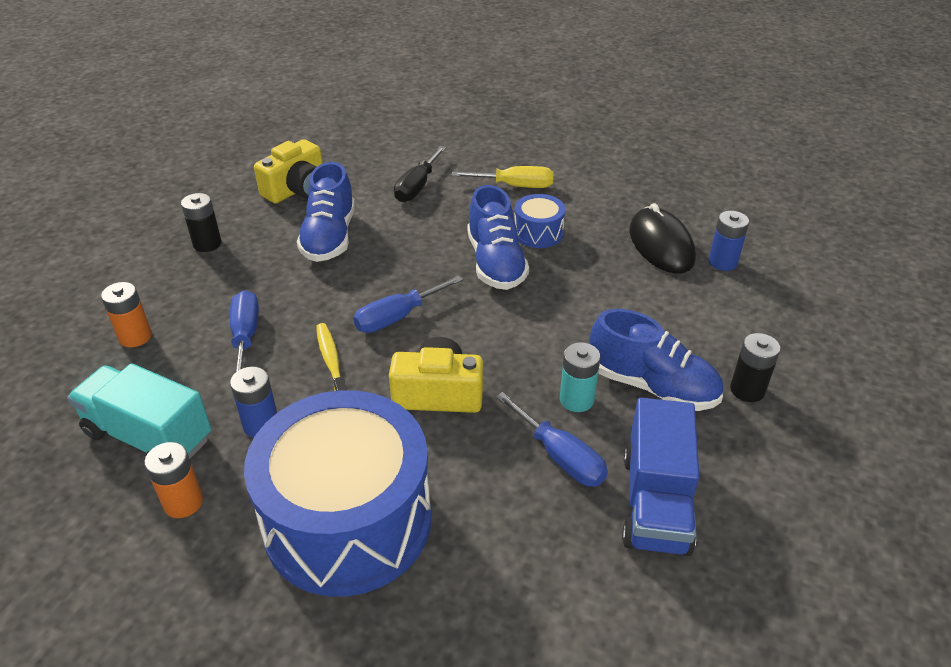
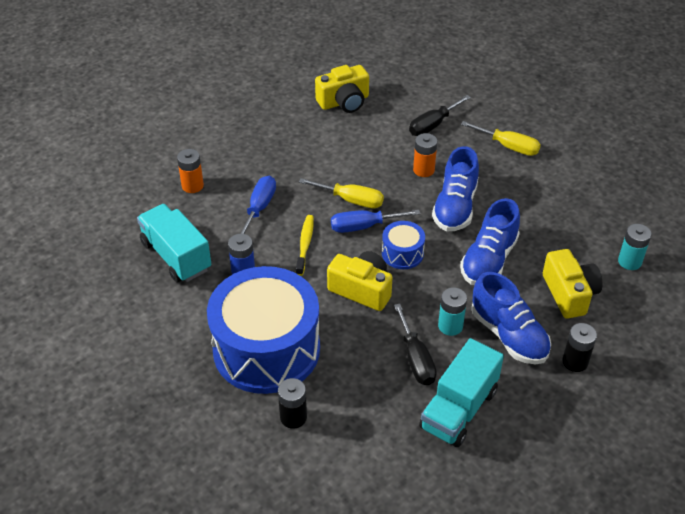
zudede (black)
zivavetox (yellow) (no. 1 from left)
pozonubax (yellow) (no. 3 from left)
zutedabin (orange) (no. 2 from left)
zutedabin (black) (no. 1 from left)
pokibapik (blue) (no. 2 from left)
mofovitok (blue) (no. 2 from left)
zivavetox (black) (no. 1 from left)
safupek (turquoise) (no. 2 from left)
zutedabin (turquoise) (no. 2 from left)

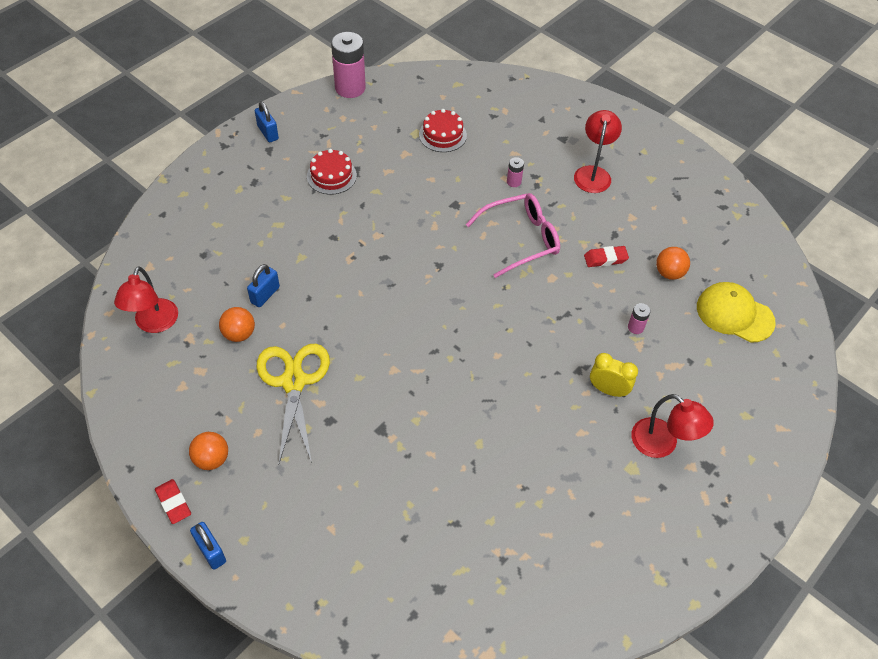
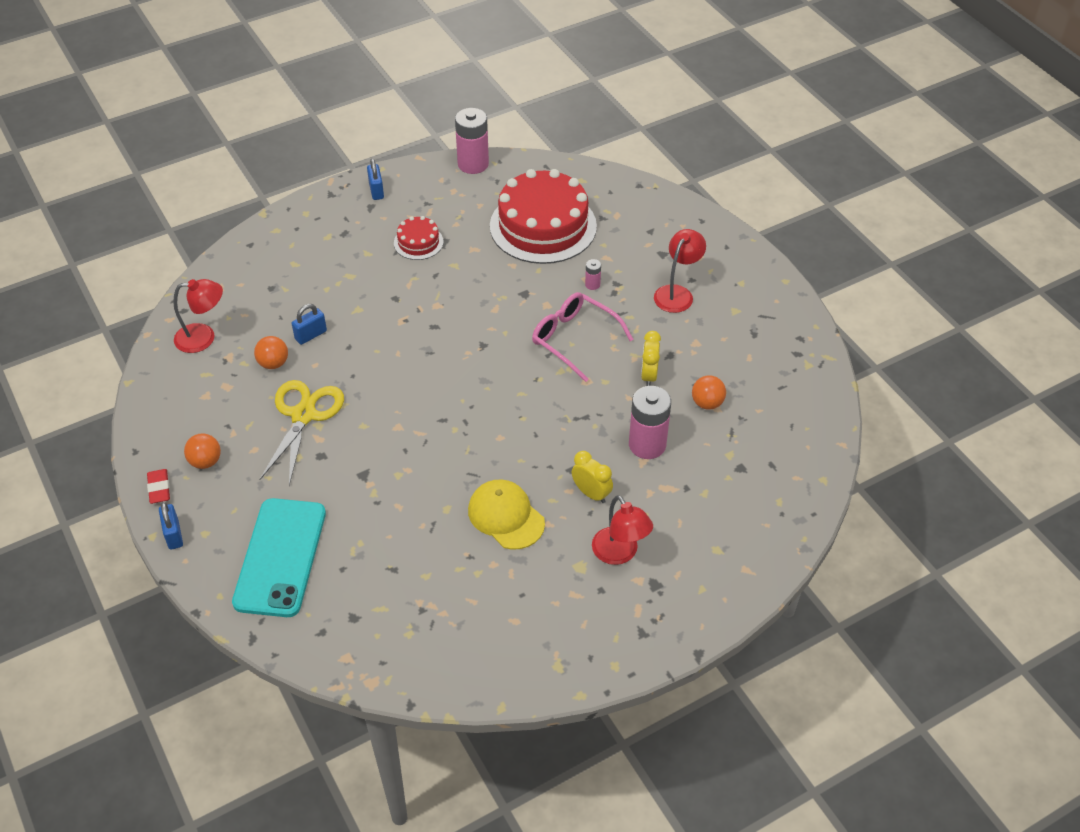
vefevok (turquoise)
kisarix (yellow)
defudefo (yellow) (no. 2 from left)
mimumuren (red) (no. 1 from left)
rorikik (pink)
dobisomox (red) (no. 2 from left)
zutedabin (pink) (no. 3 from left)

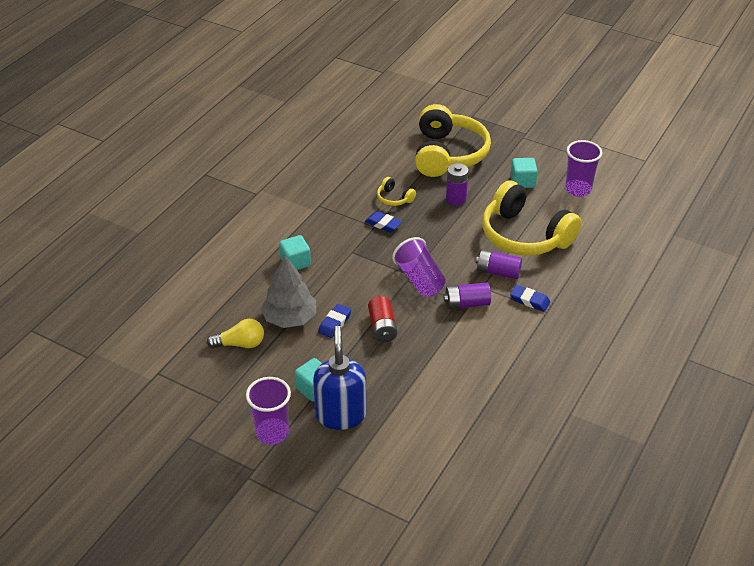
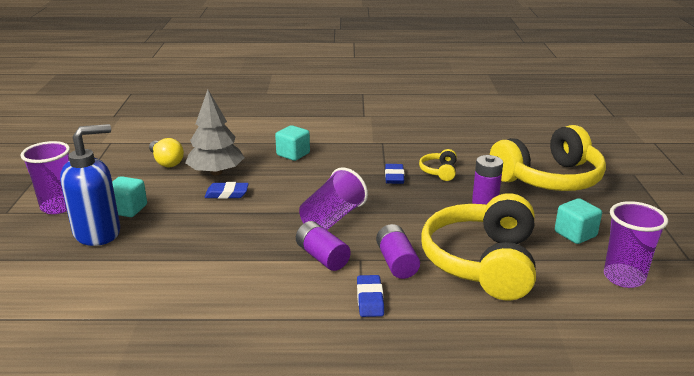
zutedabin (red)

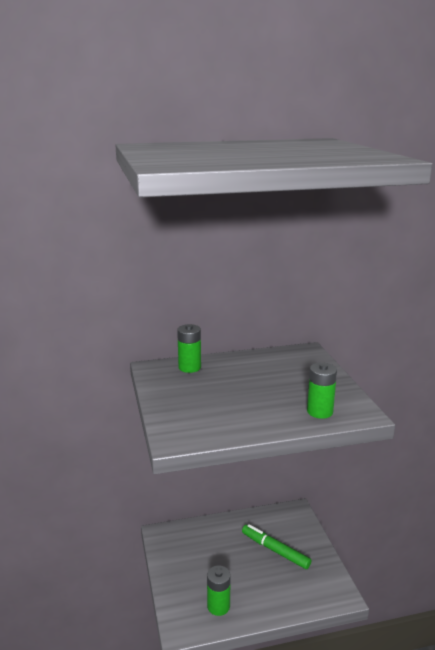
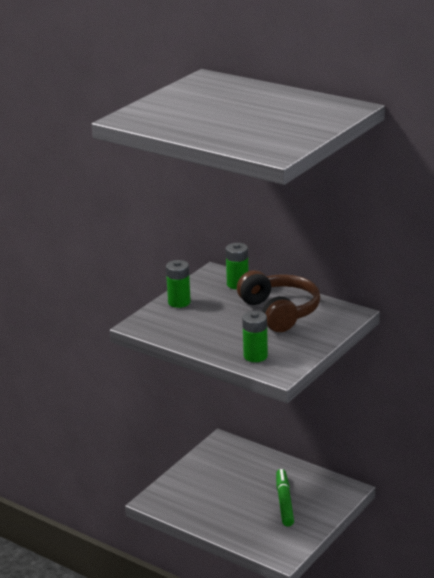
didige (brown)
zutedabin (green) (no. 1 from left)

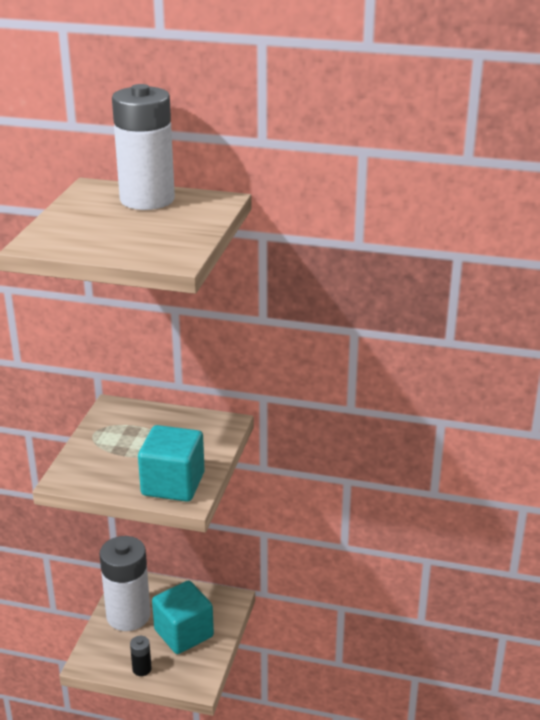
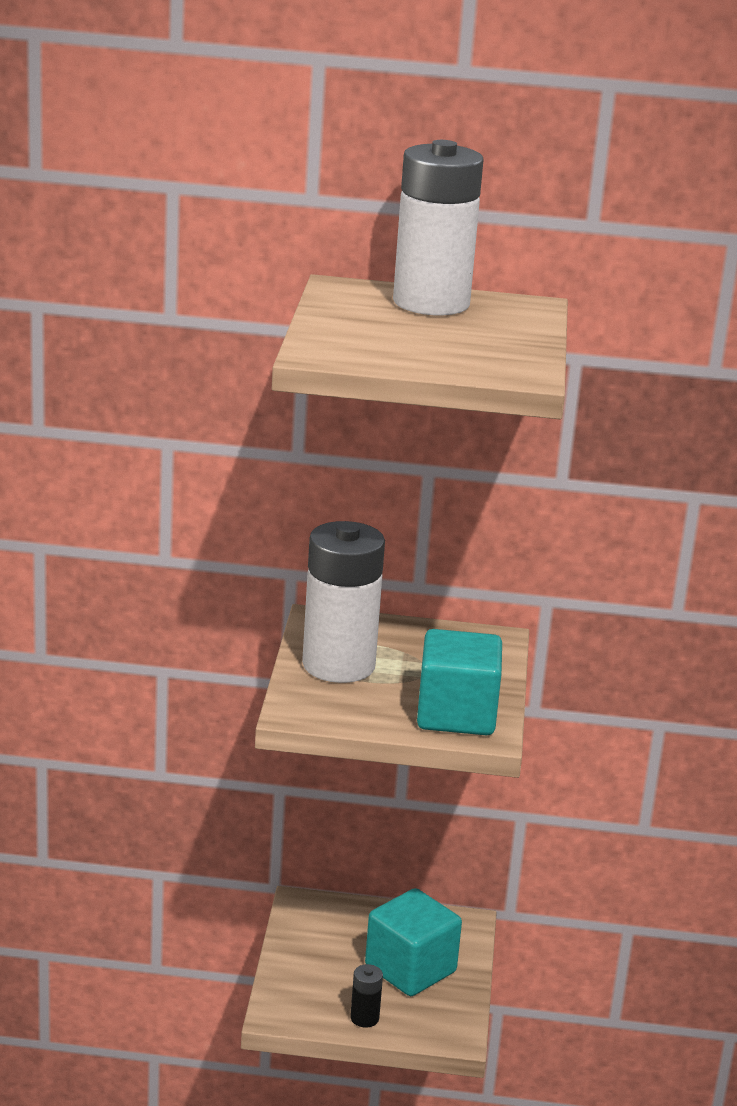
zutedabin (white) (no. 1 from left)

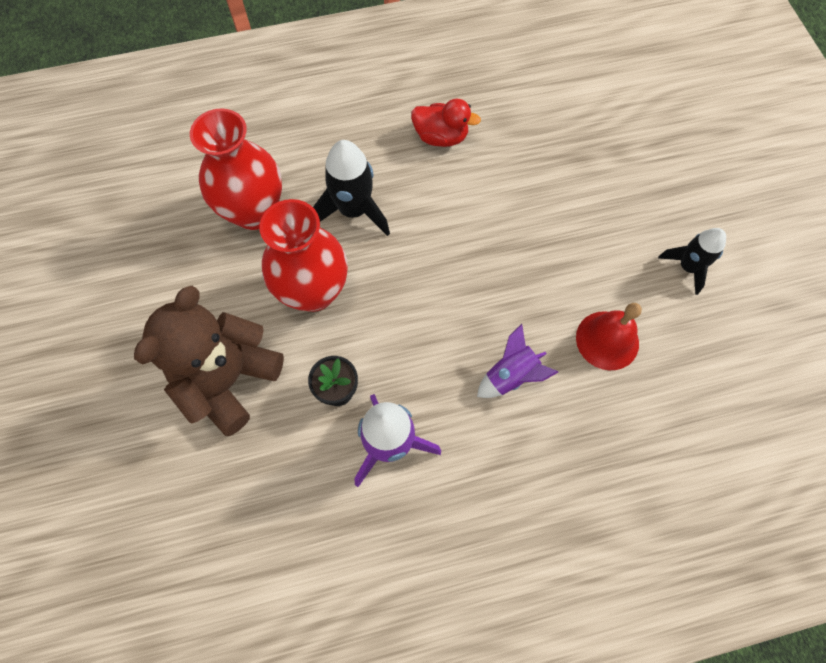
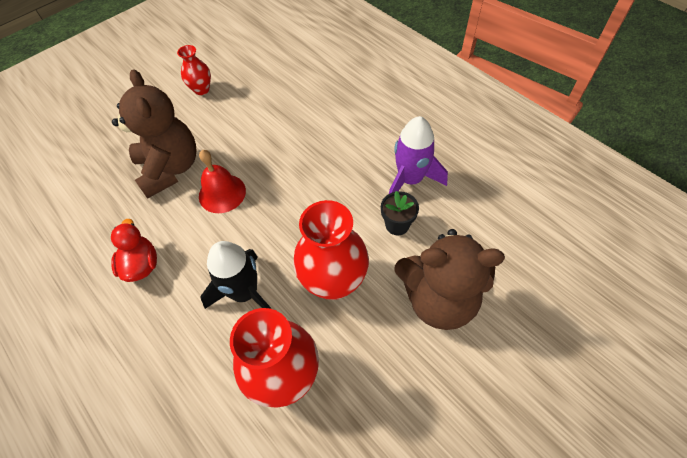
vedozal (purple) (no. 2 from left in the first image)
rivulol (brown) (no. 1 from left)
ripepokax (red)
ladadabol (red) (no. 1 from left)

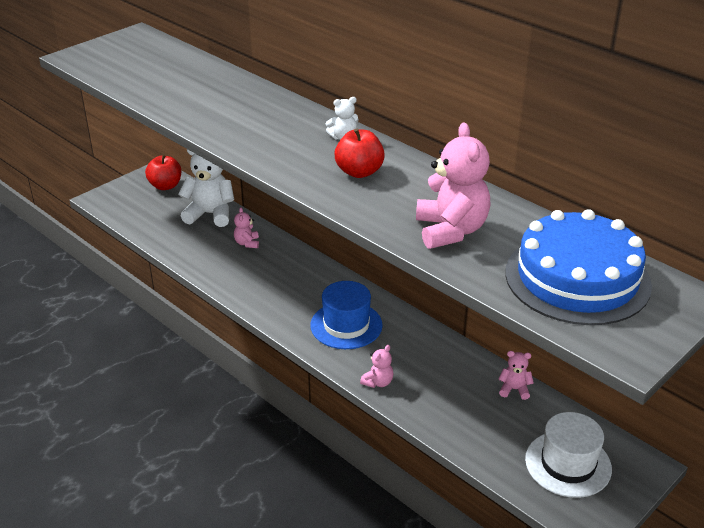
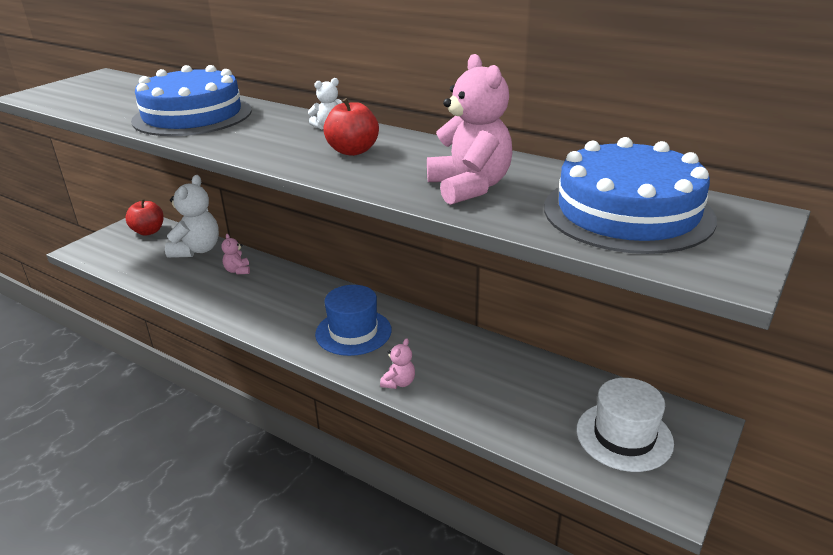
rivulol (pink) (no. 4 from left in the first image)
dobisomox (blue) (no. 1 from left)
rivulol (white) (no. 1 from left)

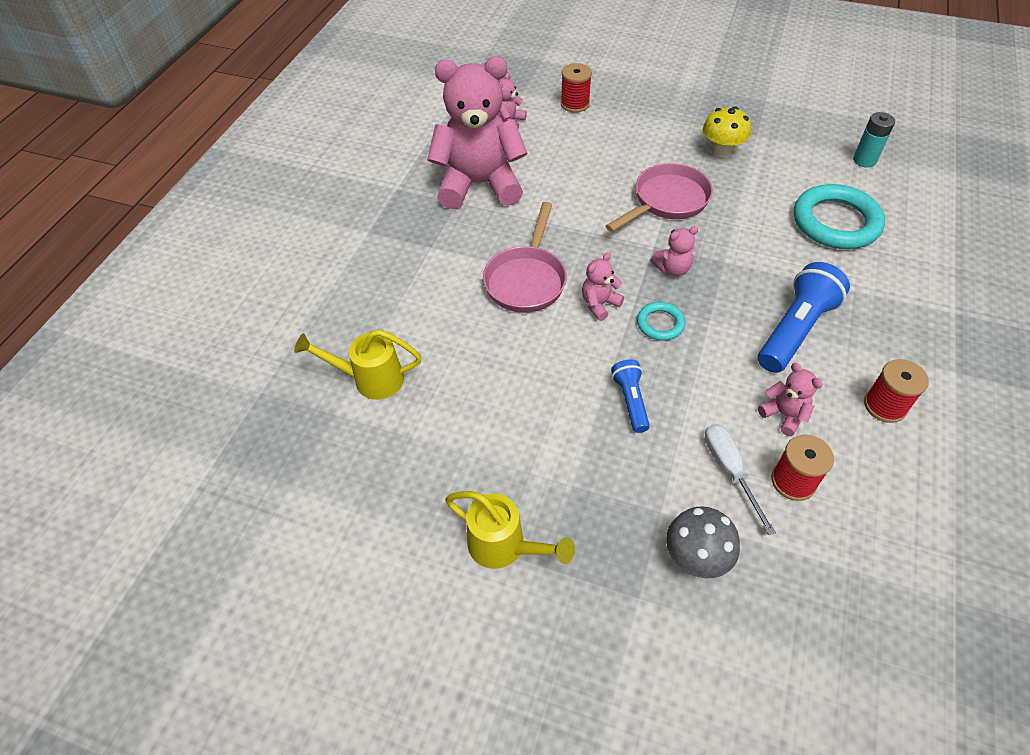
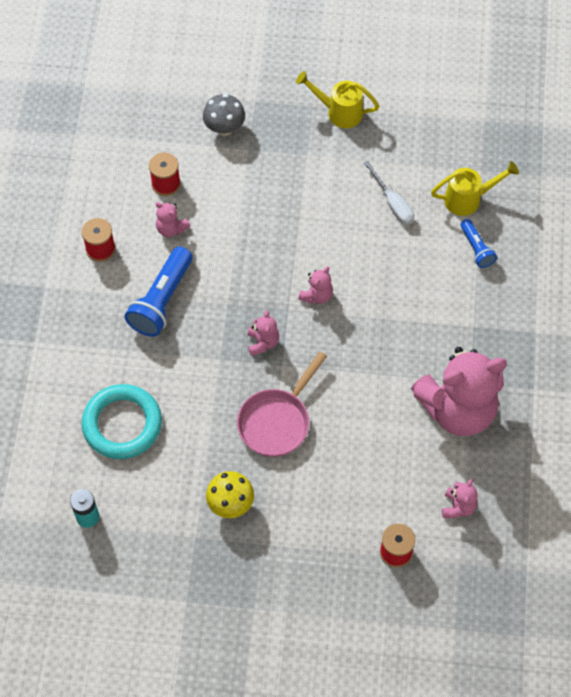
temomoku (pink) (no. 1 from left in the first image)
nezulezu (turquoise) (no. 1 from left in the first image)
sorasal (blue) (no. 2 from left)
zivavetox (white)
rivulol (pink) (no. 2 from left)

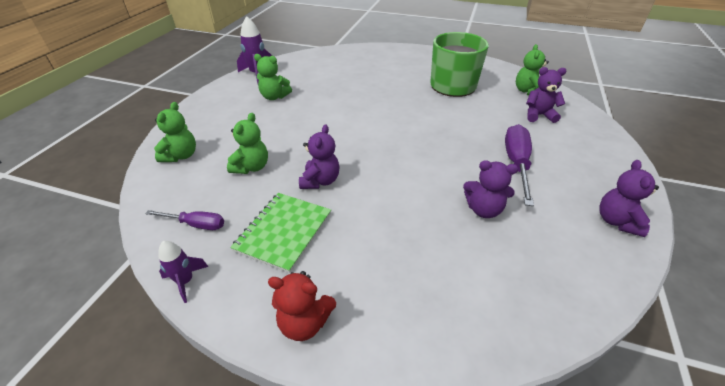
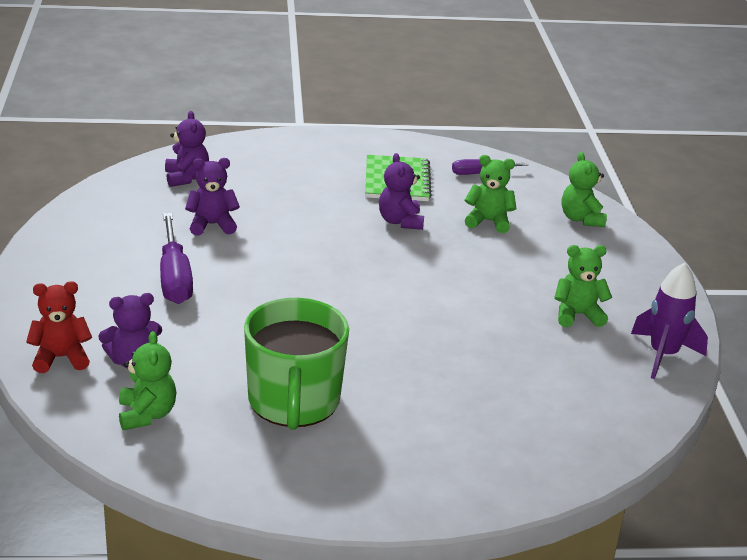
vedozal (purple) (no. 1 from left in the first image)
rivulol (red)
rivulol (purple) (no. 2 from left)
rivulol (green) (no. 2 from left)

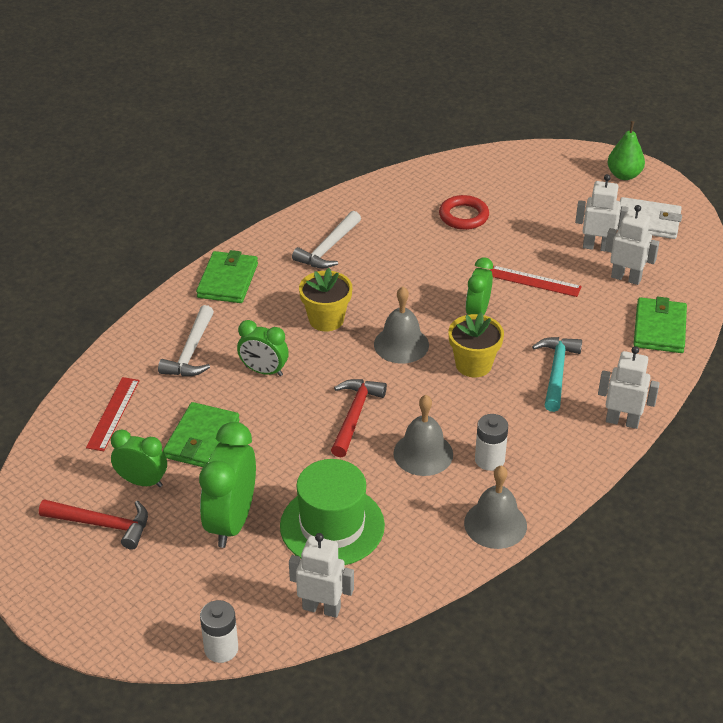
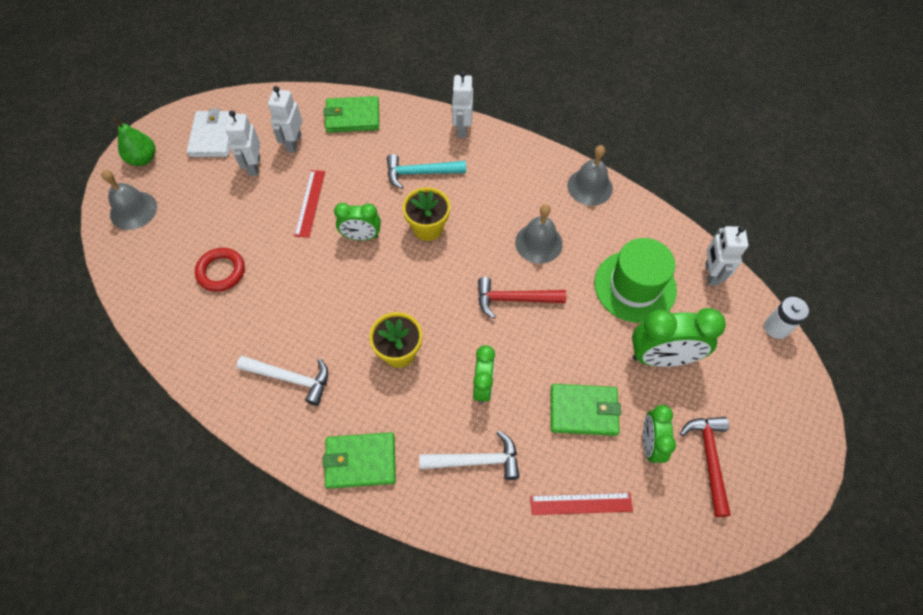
zutedabin (white) (no. 2 from left in the first image)
ripepokax (grey) (no. 1 from left)

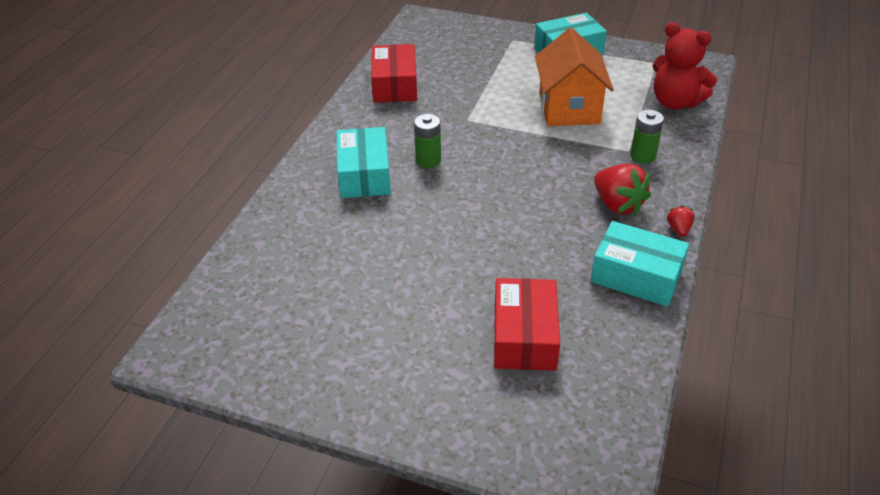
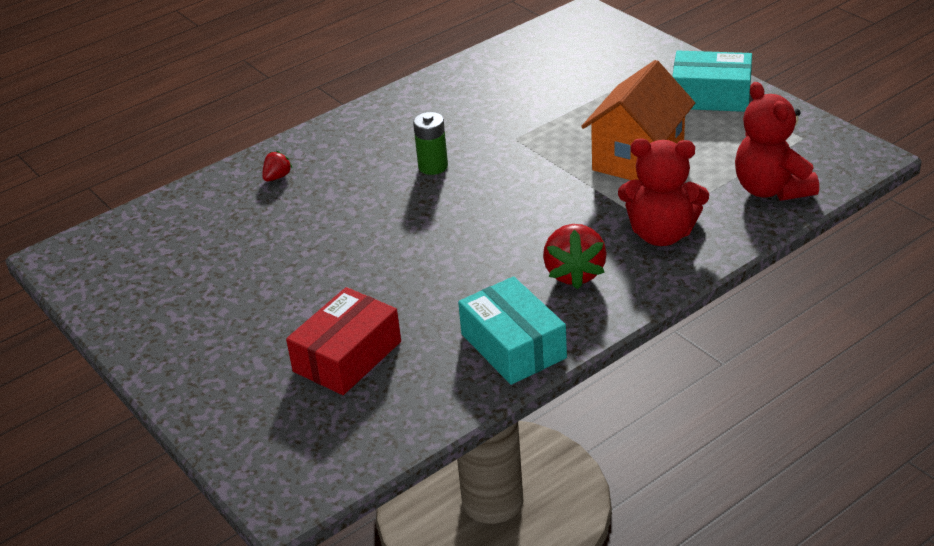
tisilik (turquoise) (no. 1 from left in the first image)
tisilik (red) (no. 1 from left in the first image)
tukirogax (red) (no. 1 from left)
rivulol (red) (no. 1 from left)

